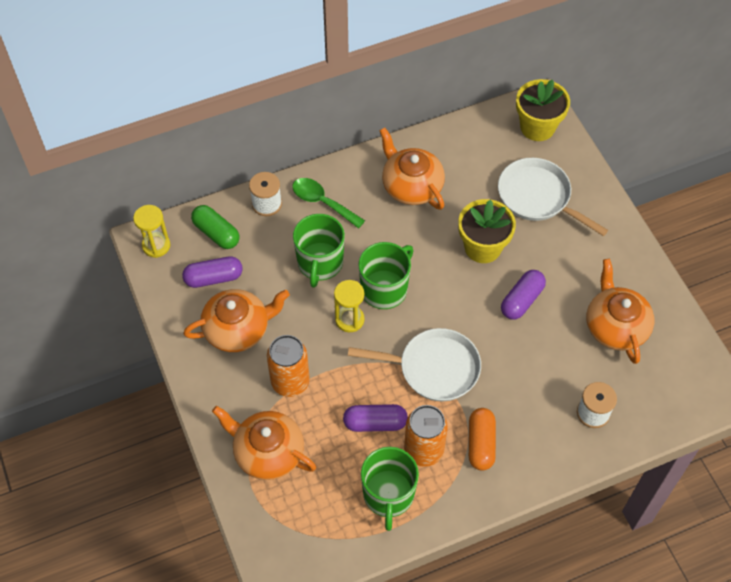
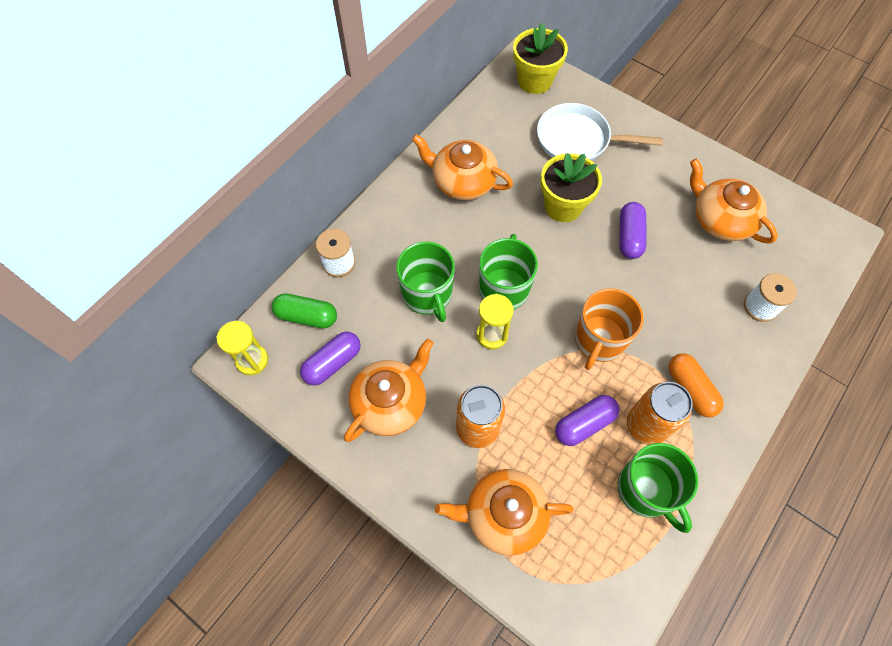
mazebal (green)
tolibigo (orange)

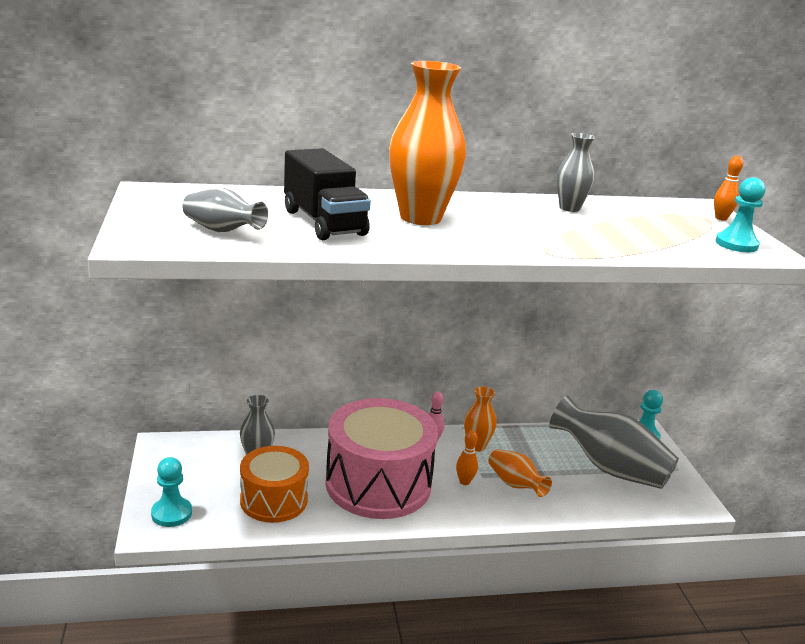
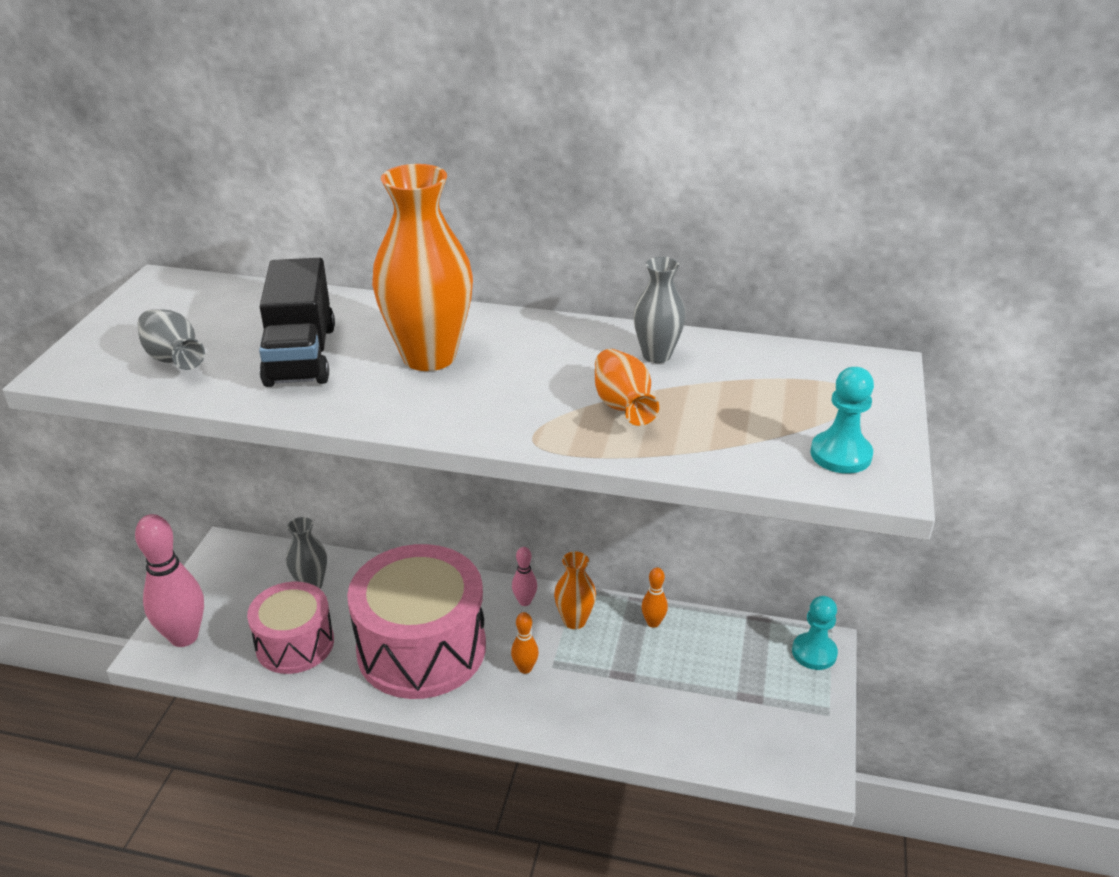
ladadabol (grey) (no. 4 from left in the first image)
ladadabol (orange) (no. 3 from left)
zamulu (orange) (no. 2 from left)
zamulu (pink) (no. 1 from left)
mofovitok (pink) (no. 1 from left)

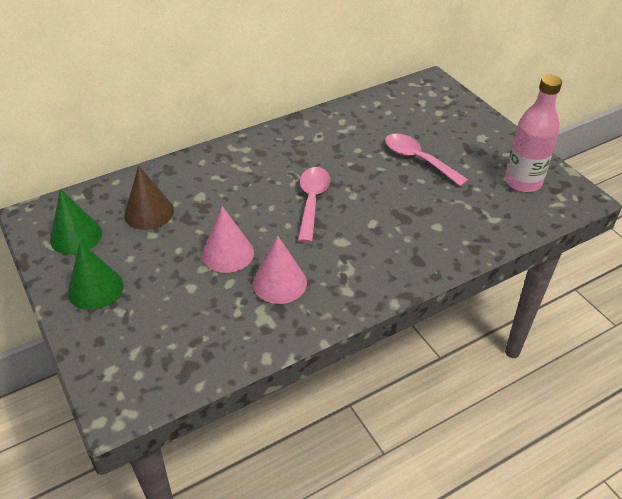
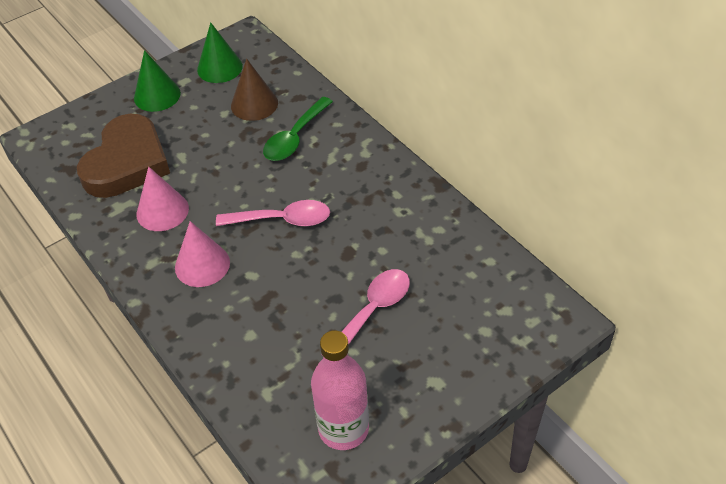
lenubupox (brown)
mazebal (green)
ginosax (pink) (no. 2 from left)

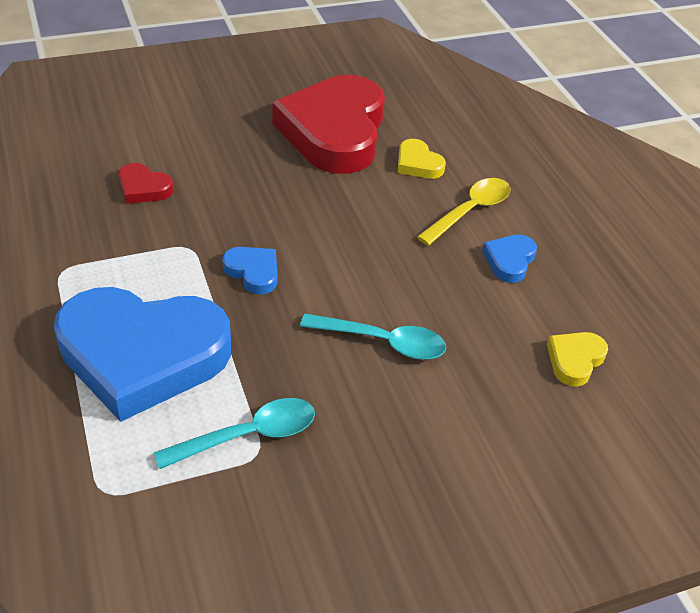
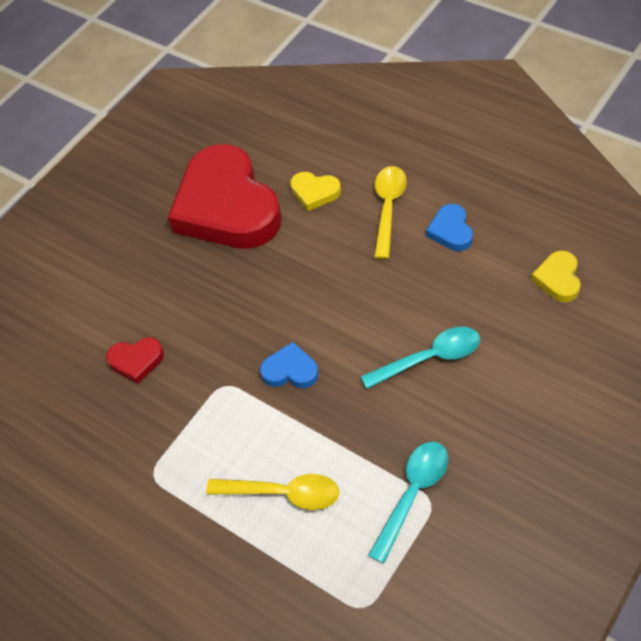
mazebal (yellow) (no. 1 from left)

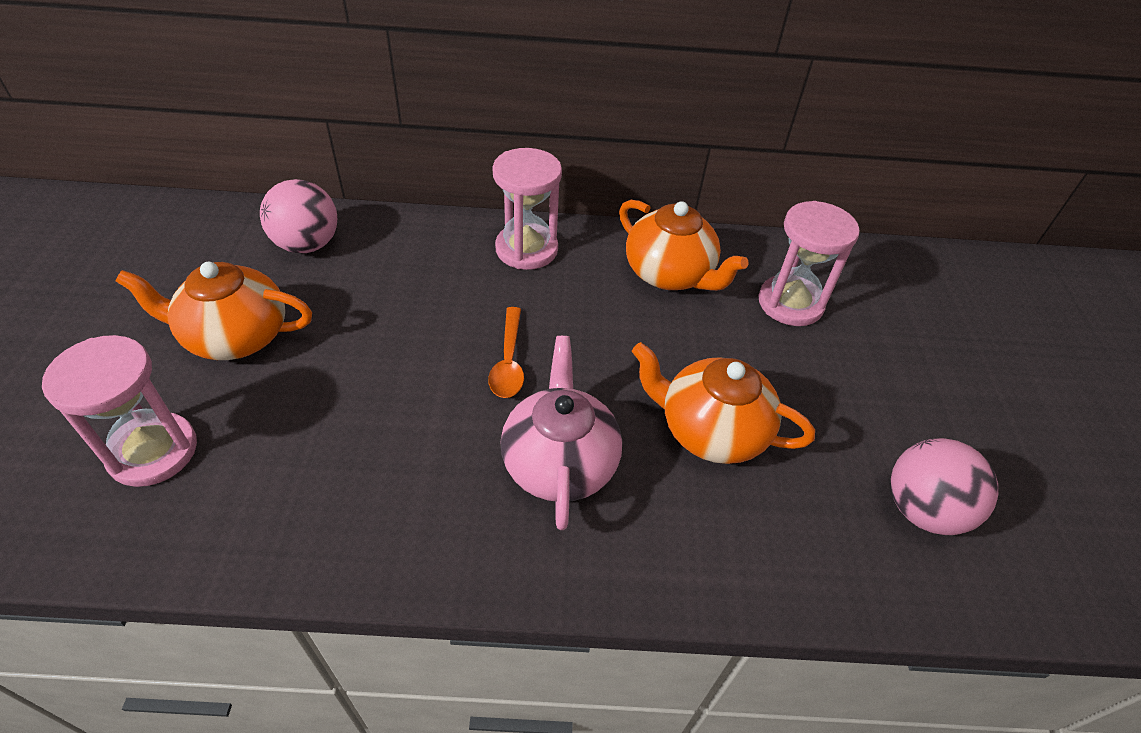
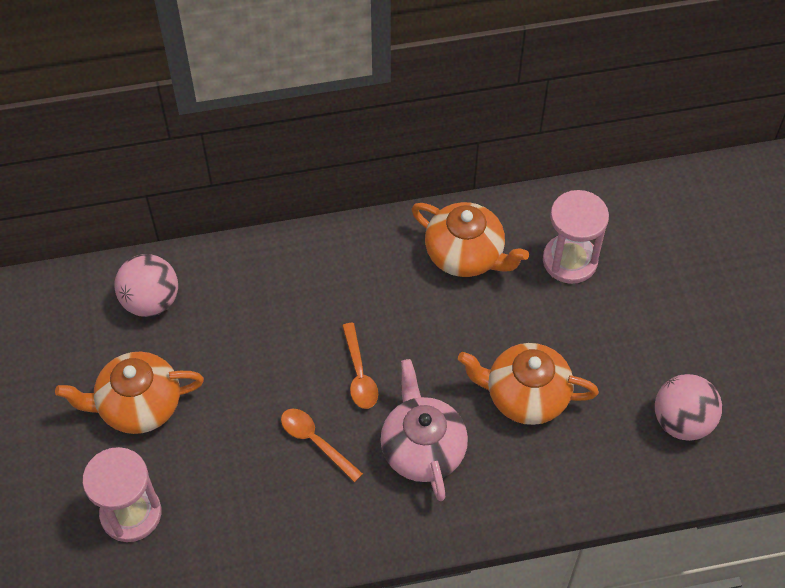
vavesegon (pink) (no. 2 from left in the first image)
mazebal (orange) (no. 1 from left)

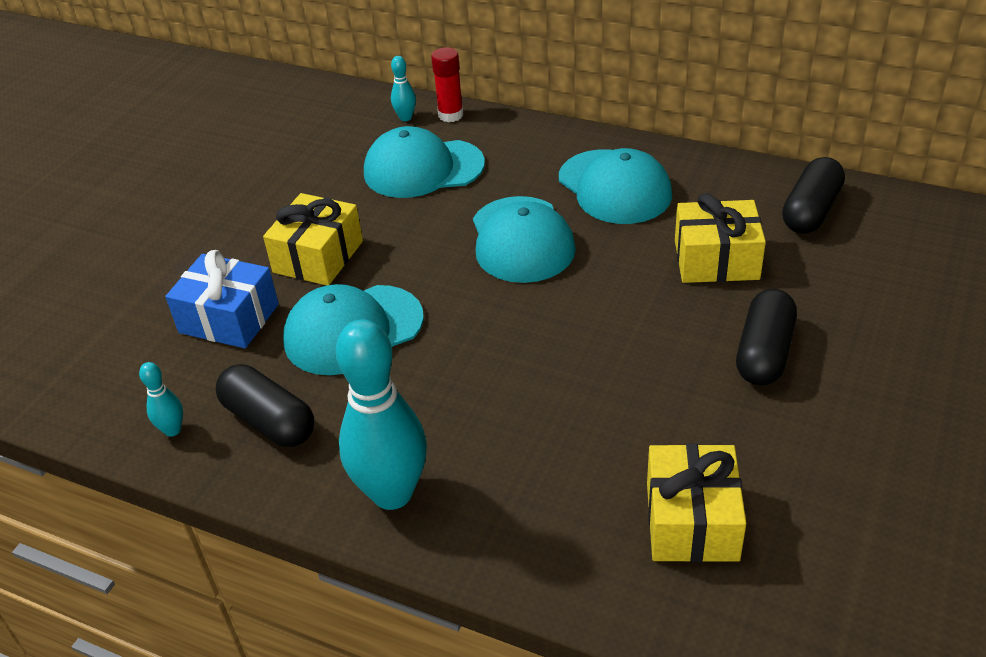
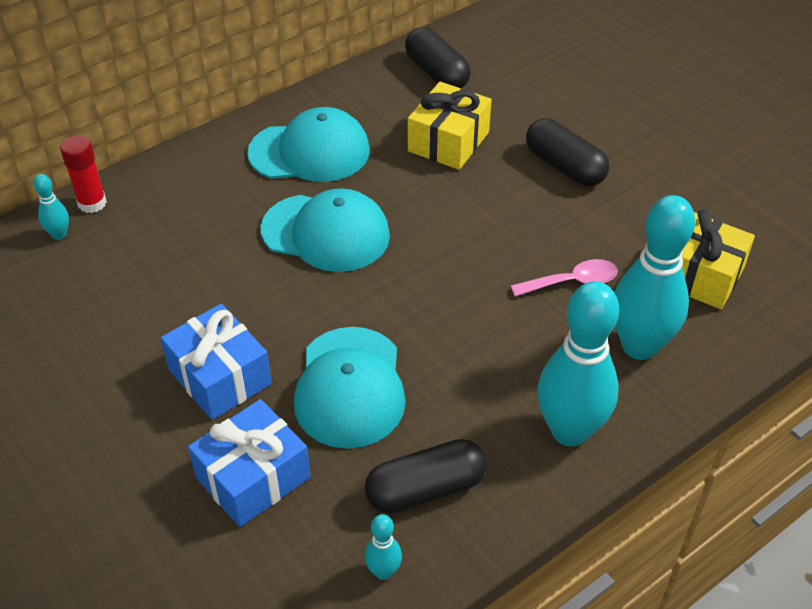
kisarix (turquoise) (no. 2 from left in the first image)
mazebal (pink)
zamulu (turquoise) (no. 4 from left)
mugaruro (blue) (no. 1 from left)

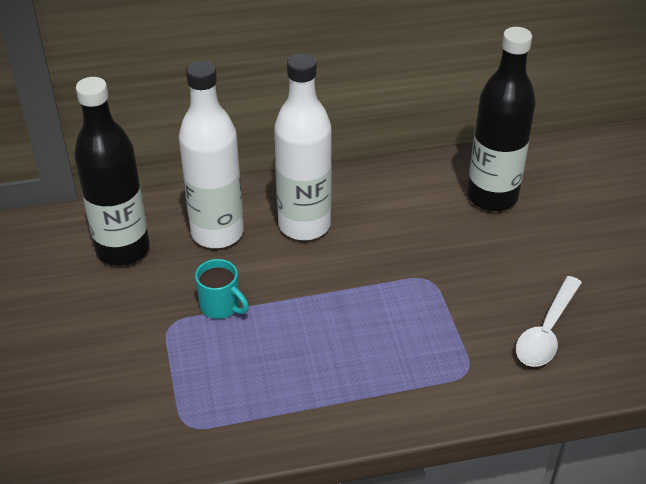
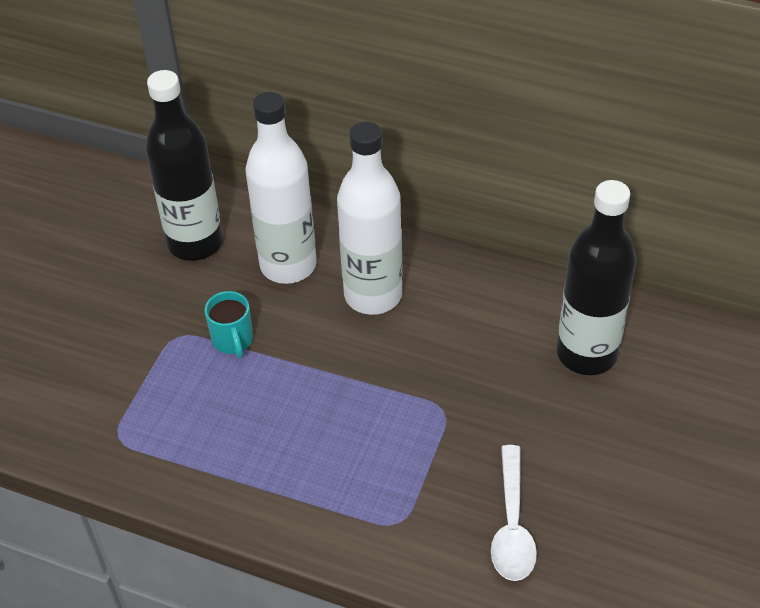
mazebal (white)

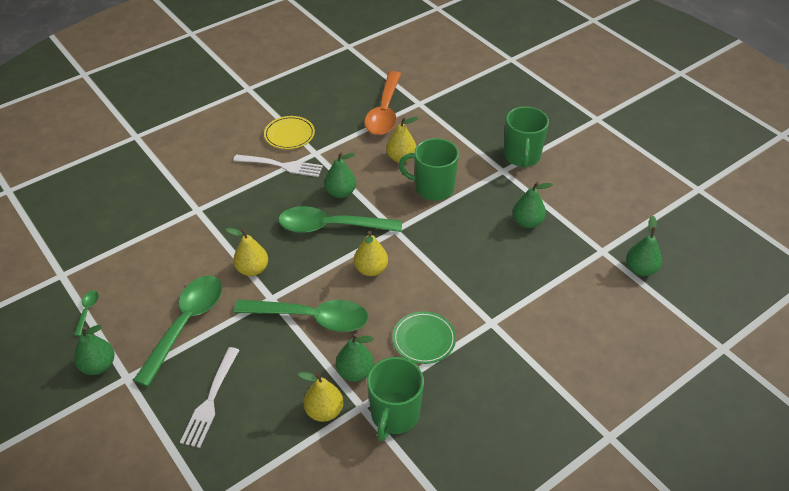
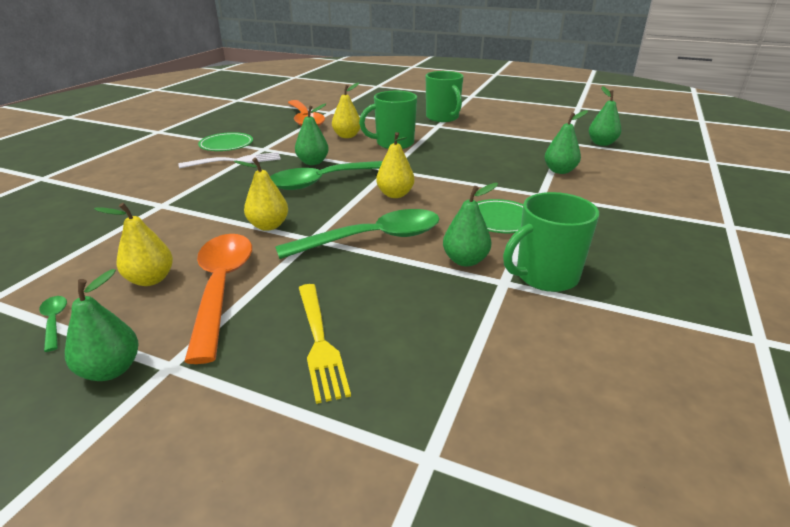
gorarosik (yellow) (no. 1 from left)
gorarosik (green) (no. 4 from left)
mazebal (orange) (no. 1 from left)
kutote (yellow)
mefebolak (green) (no. 1 from left)
tolibigo (green) (no. 3 from left)

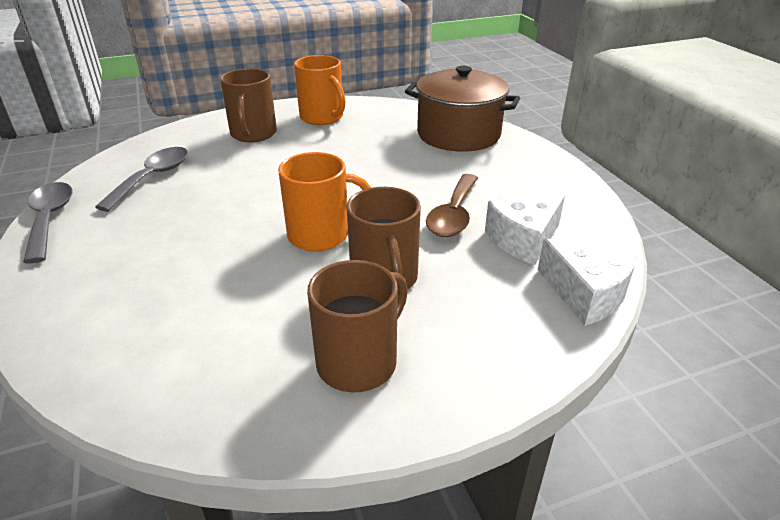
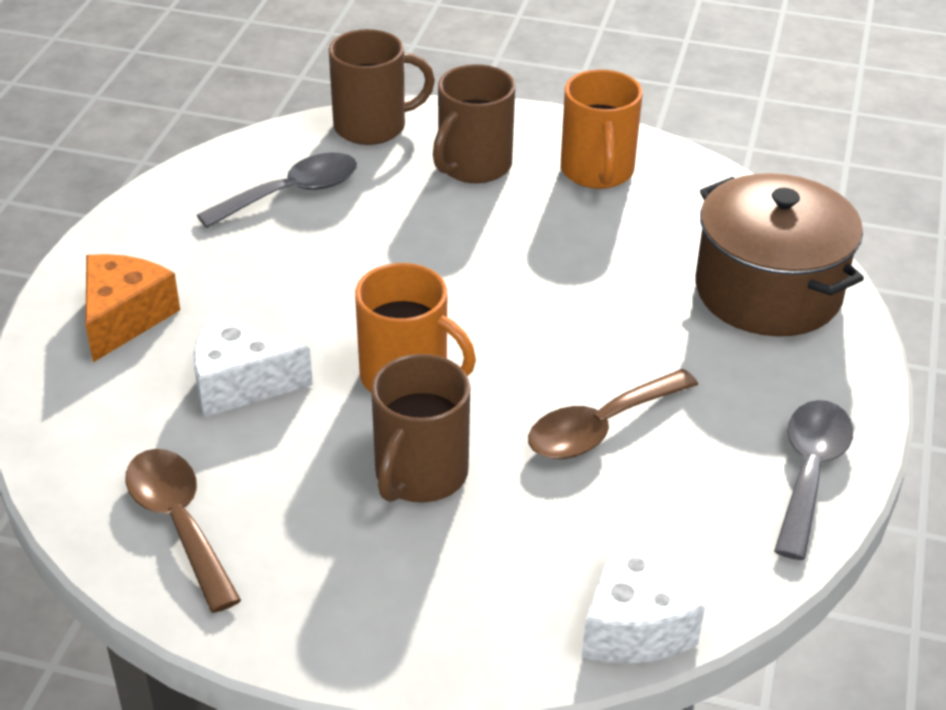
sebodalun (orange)
mazebal (brown) (no. 1 from left)
mazebal (grey) (no. 2 from left)
tolibigo (brown) (no. 1 from left)
sebodalun (white) (no. 1 from left)

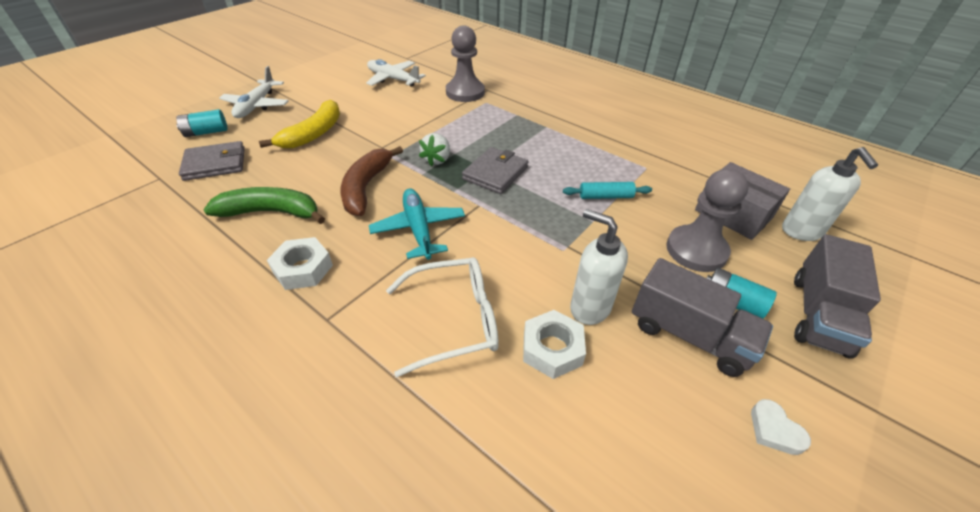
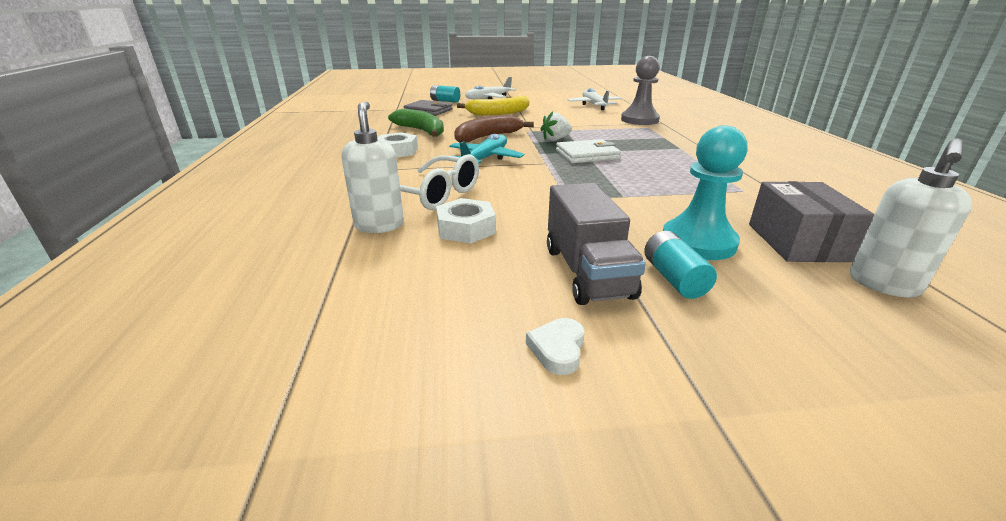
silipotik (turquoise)
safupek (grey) (no. 2 from left in the first image)
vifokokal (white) (no. 1 from left)
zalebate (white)
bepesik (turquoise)

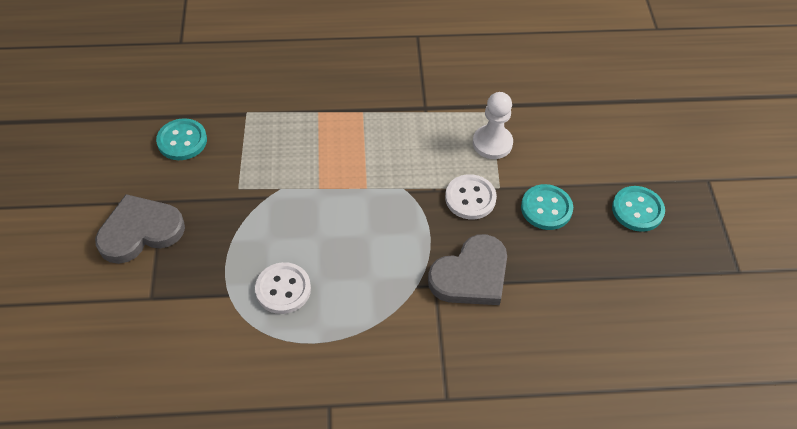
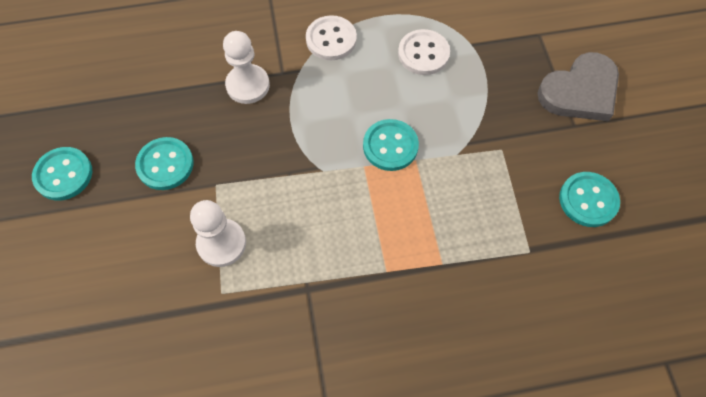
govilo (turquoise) (no. 3 from left)
govilo (white) (no. 1 from left)
bepesik (white) (no. 2 from left)

